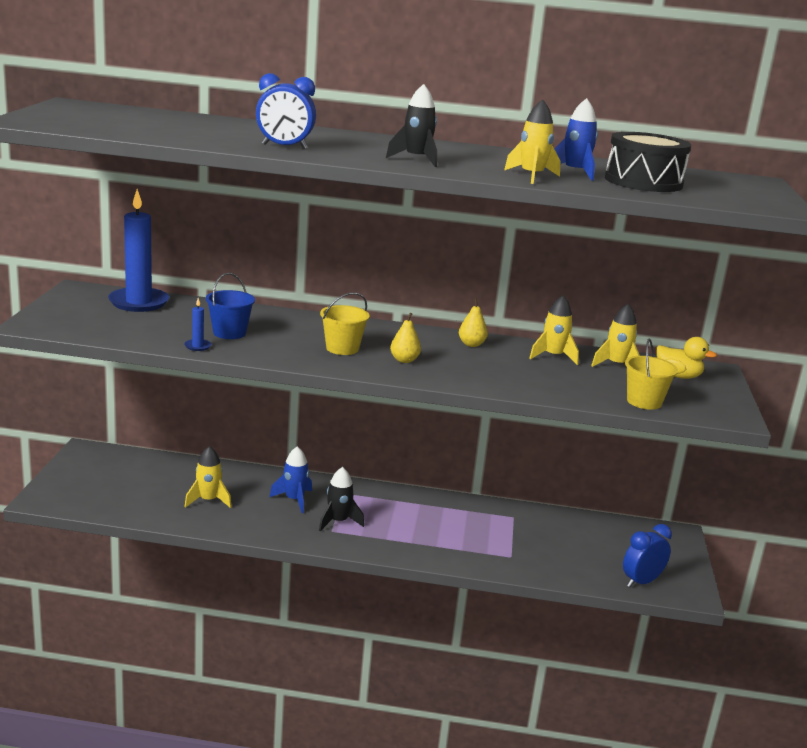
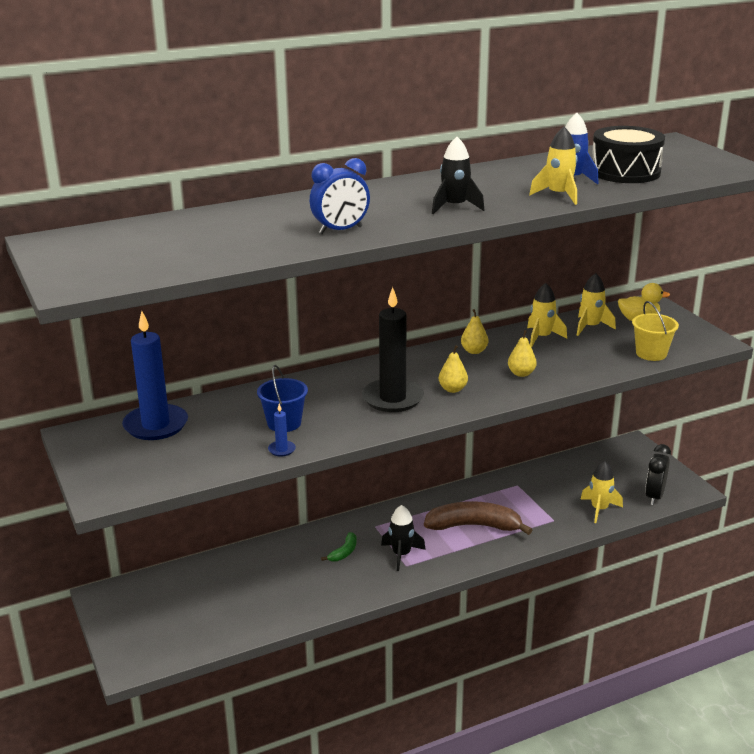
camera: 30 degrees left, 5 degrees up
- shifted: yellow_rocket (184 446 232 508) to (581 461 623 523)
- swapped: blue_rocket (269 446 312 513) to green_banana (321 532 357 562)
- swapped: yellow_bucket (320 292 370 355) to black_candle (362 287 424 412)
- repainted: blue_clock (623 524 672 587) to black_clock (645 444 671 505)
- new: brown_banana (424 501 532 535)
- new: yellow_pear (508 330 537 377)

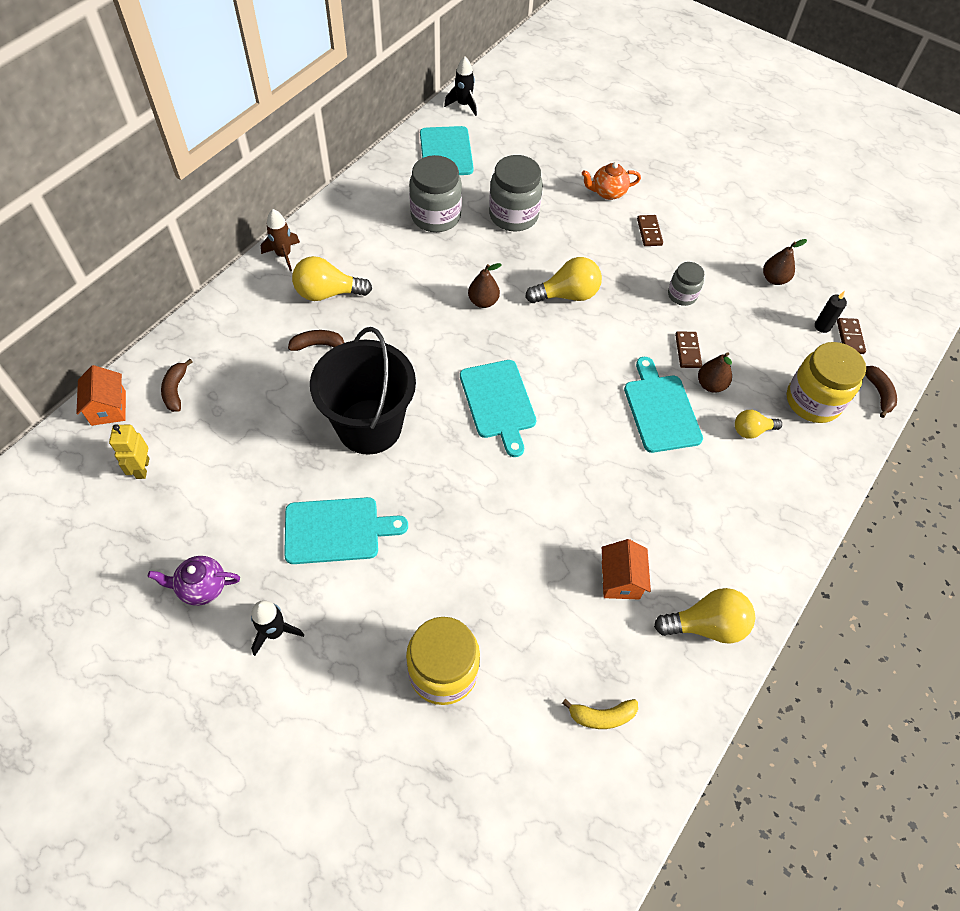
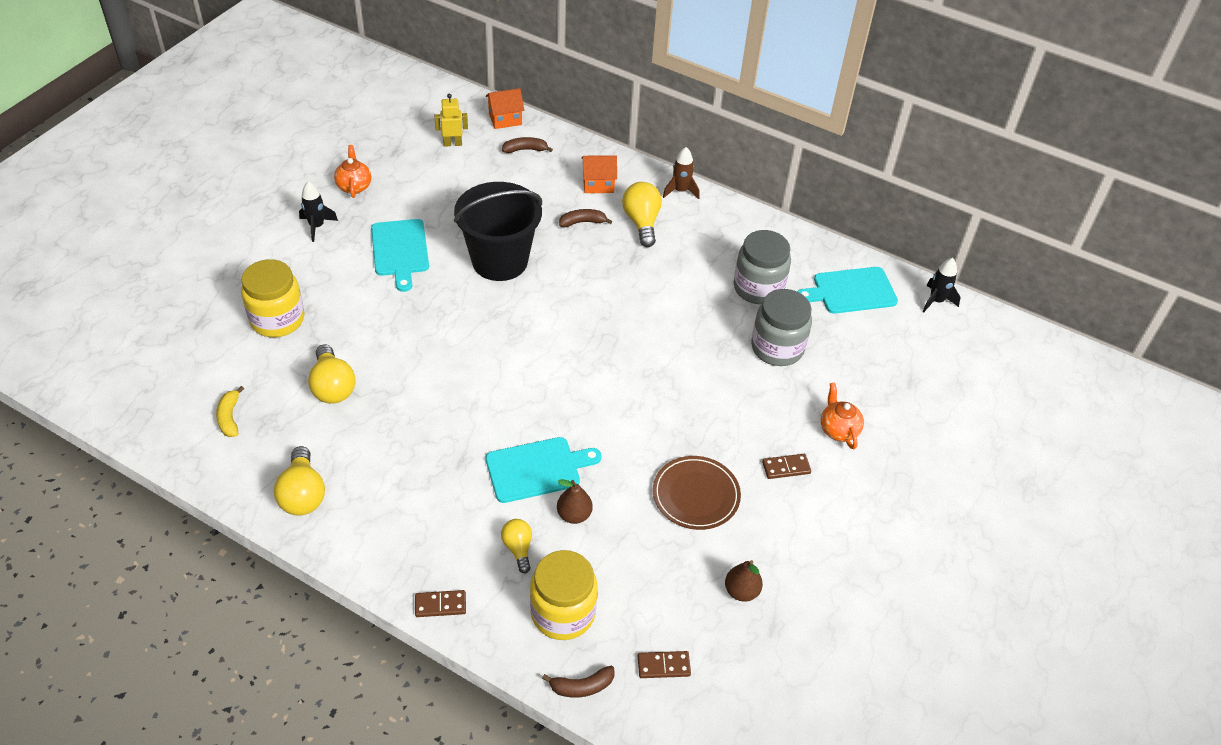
camera: 85 degrees right, 10 degrees down
- repainted: purple_teapot (148 556 240 606) to orange_teapot (334 145 371 198)
- rotated: brown_banana (288 330 344 351) = (559 209 612 227) 90 degrees counterclockwise
- gone: turquoise_cutting_board (460 360 536 457)
- gone: brown_pear (468 263 502 308)
- shifted: yellow_light_bulb (525 257 602 303) to (308 344 356 404)
- shifted: orange_house (602 539 651 599) to (582 155 617 193)
- swapped: grey_jar (668 262 704 306) to brown_plate (653 456 741 530)
- shifted: brown_domino (675 331 702 368) to (415 590 466 617)
- gone: black_candle (815 291 847 333)

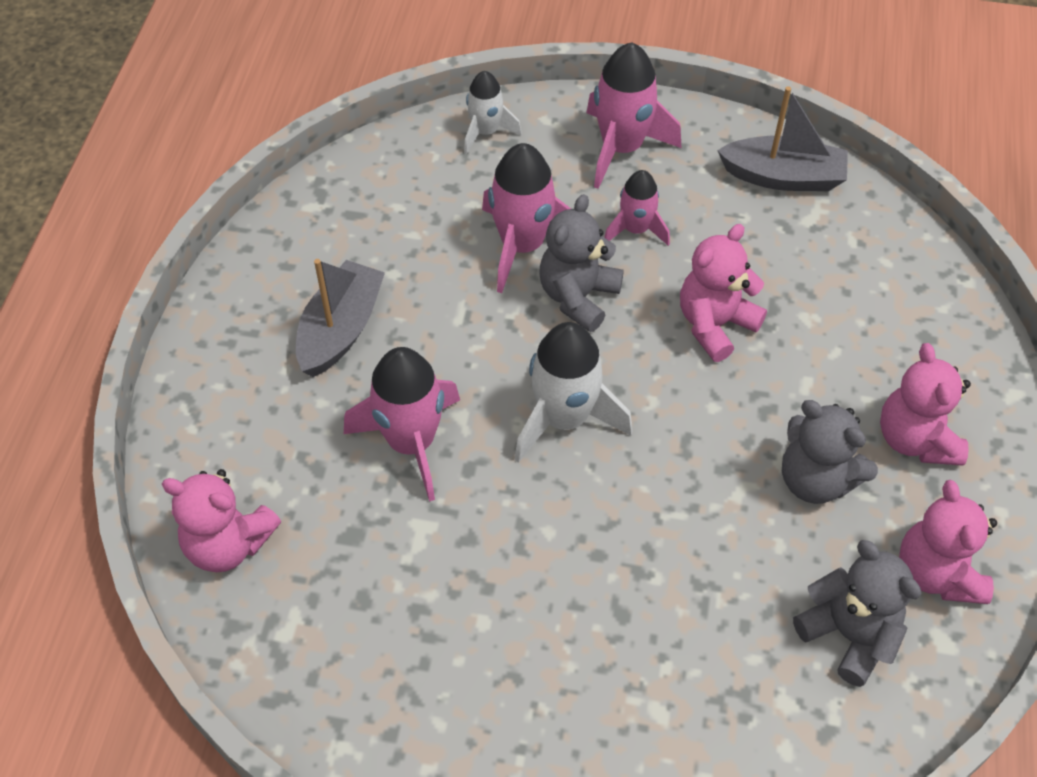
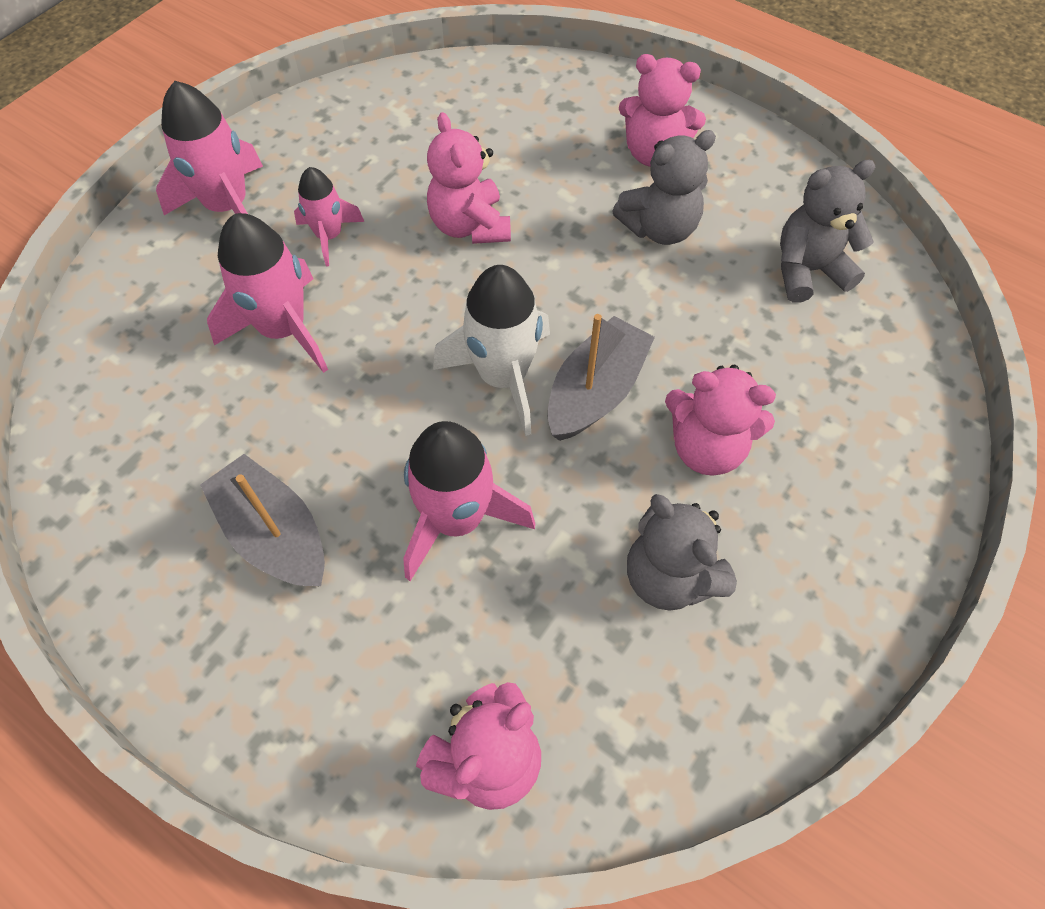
camera: 65 degrees left, 5 degrees up
- gone: white_rocket (464 71 522 154)
- shifted: grey_teddy_bear (539 194 624 332) to (627 494 737 611)
- shifted: grey_boat (717 86 848 191) to (548 314 655 441)
- shifted: pink_teddy_bear (899 480 997 604) to (665 365 776 476)

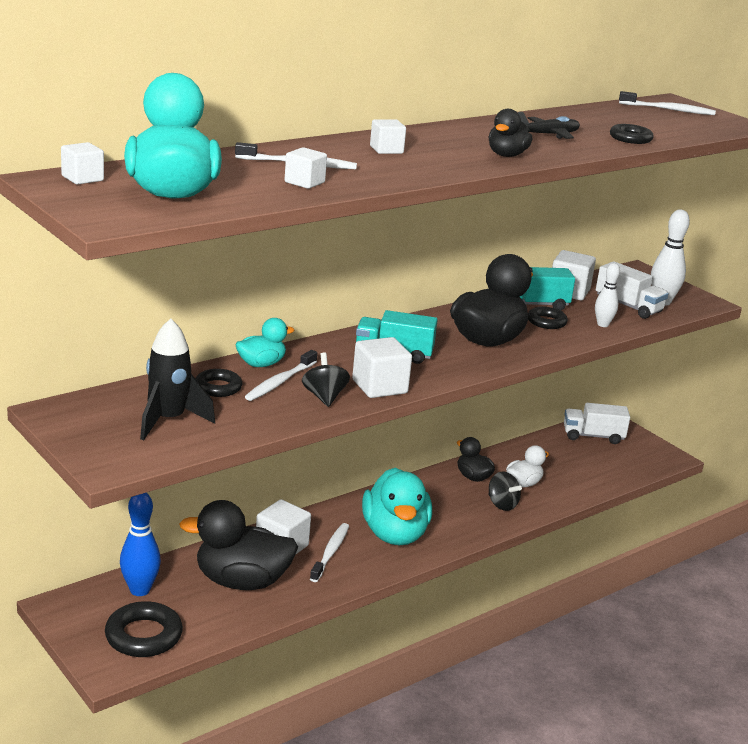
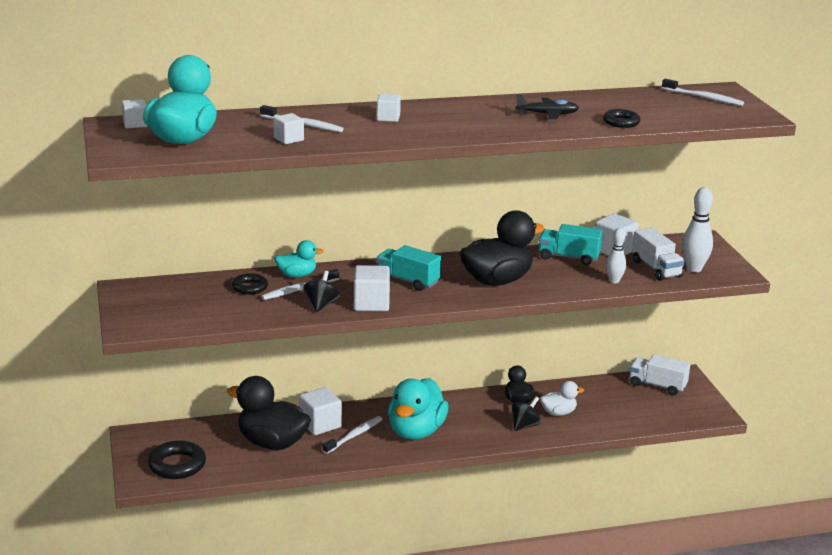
camera: 25 degrees right, 0 degrees up
- gone: blue_bowling_pin (120 493 161 596)
- gone: black_rocket (140 319 215 440)
- rotated: black_spinning_top (488 471 522 511) = (512 397 541 431) 120 degrees counterclockwise
- gone: black_duck (489 109 532 157)
- gone: black_ring (528 307 568 329)

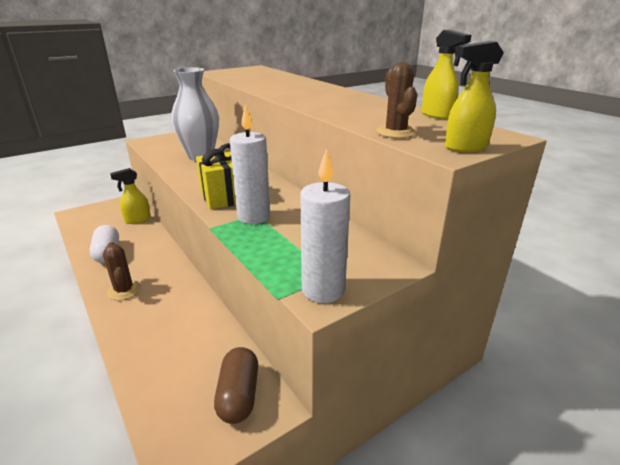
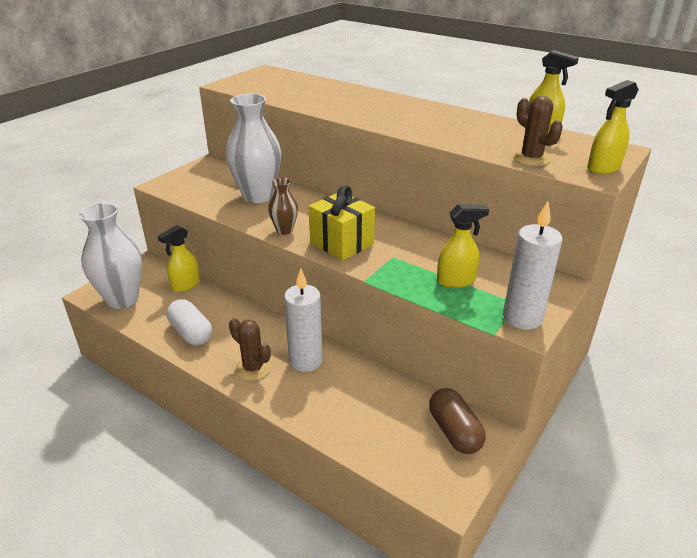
camera: 20 degrees left, 5 degrees up
- shifted: white_candle (230 105 270 224) to (284 268 323 372)
- new: white_vase (79 203 142 309)
- new: brown_vase (268 178 298 235)
- new: yellow_spray_bottle (437 204 489 288)

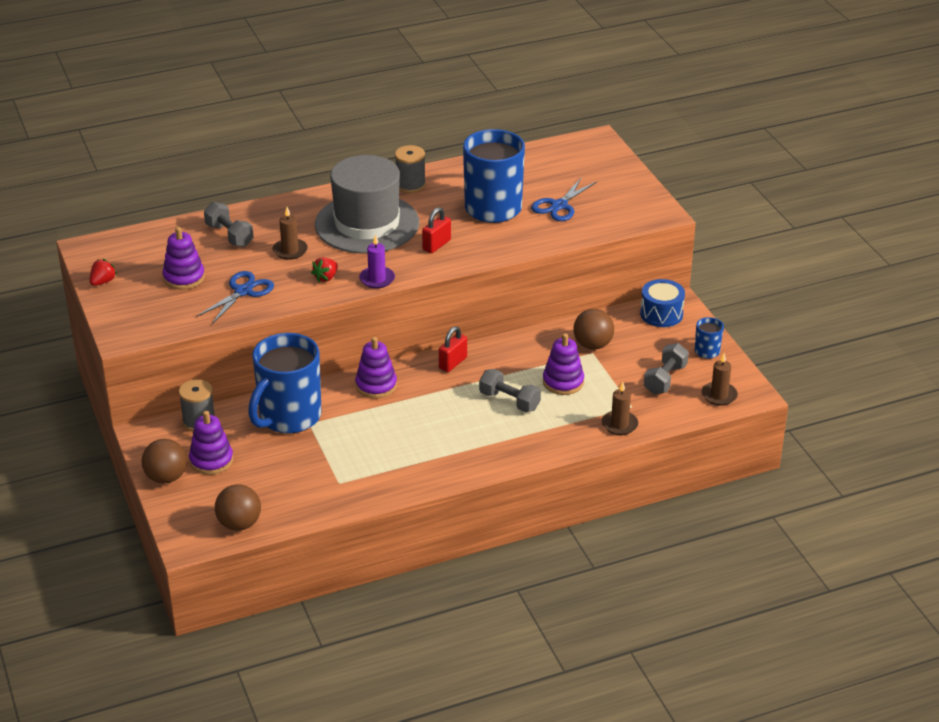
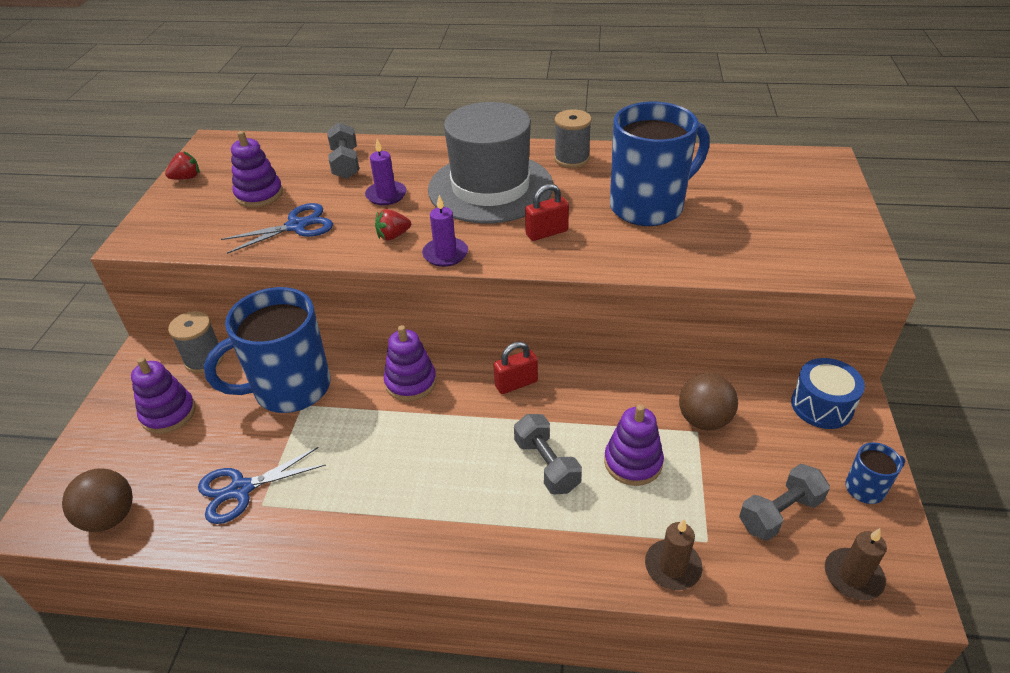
camera: 30 degrees right, 5 degrees up
- gone: brown_ball (142 439 187 484)
- repainted: brown_candle (273 207 308 260) to purple_candle (365 139 407 205)
- shifted: blue_scissors (531 177 597 221) to (198 447 326 524)

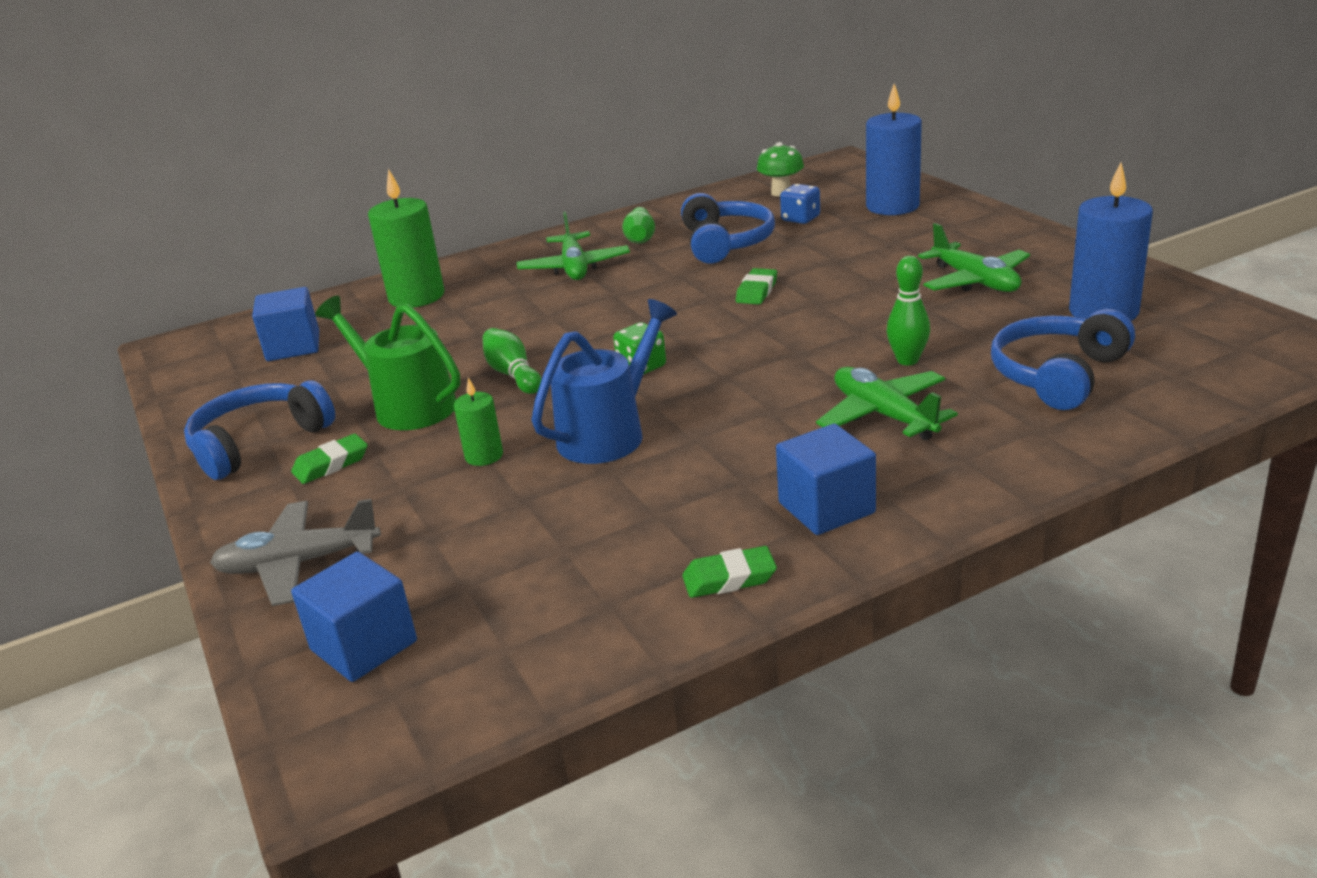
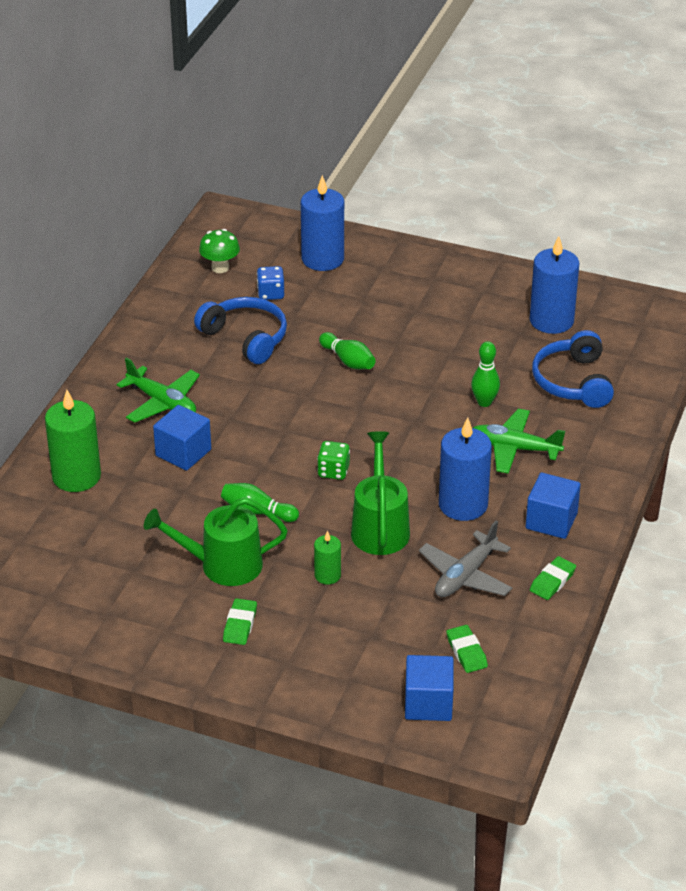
camera: 45 degrees left, 10 degrees up
- gone: blue_headphones (184 380 335 480)
- shifted: grey_plane (210 499 381 606) to (419 521 512 597)
- shifted: blue_cube (252 287 319 361) to (153 405 211 471)
- repainted: blue_watering_can (531 299 677 464) to green_watering_can (351 431 410 555)
- shifted: green_bowling_pin (622 207 655 244) to (319 332 376 369)
- shifted: green_eraser (736 268 777 305) to (446 625 488 673)
- gone: green_plane (918 223 1030 292)
- new: blue_candle (439 417 492 521)

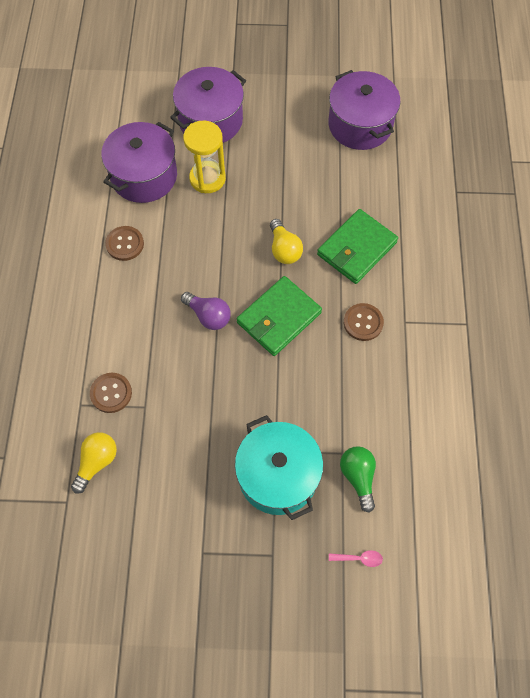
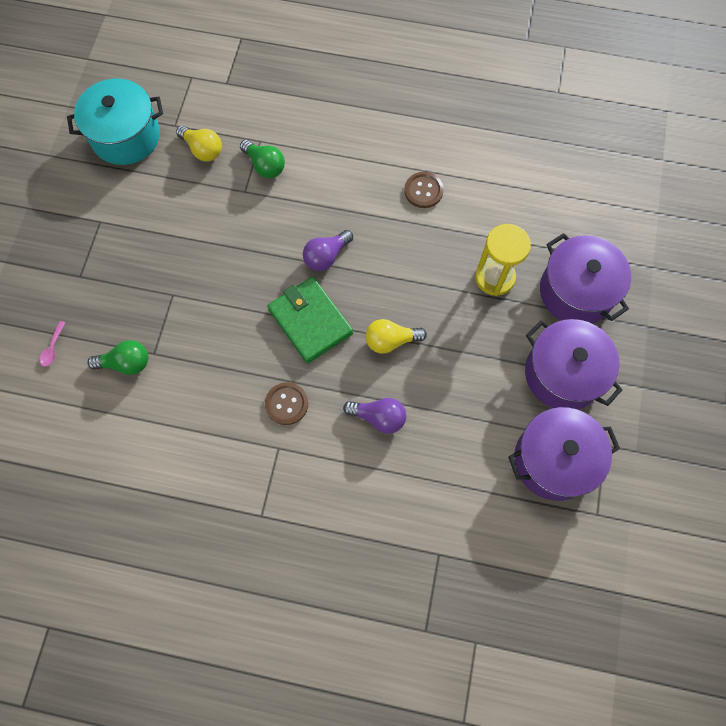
camera: 100 degrees right, 5 degrees up
- swapped: brown_button (90 373 132 413) to green_light_bulb (240 140 285 178)
- shifted: purple_pot (102 122 177 203) to (525 319 623 410)
- shifted: turquoise_pot (235 415 323 520) to (67 78 163 165)
- swapped: green_wallet (317 209 398 284) to purple_light_bulb (343 398 406 434)

